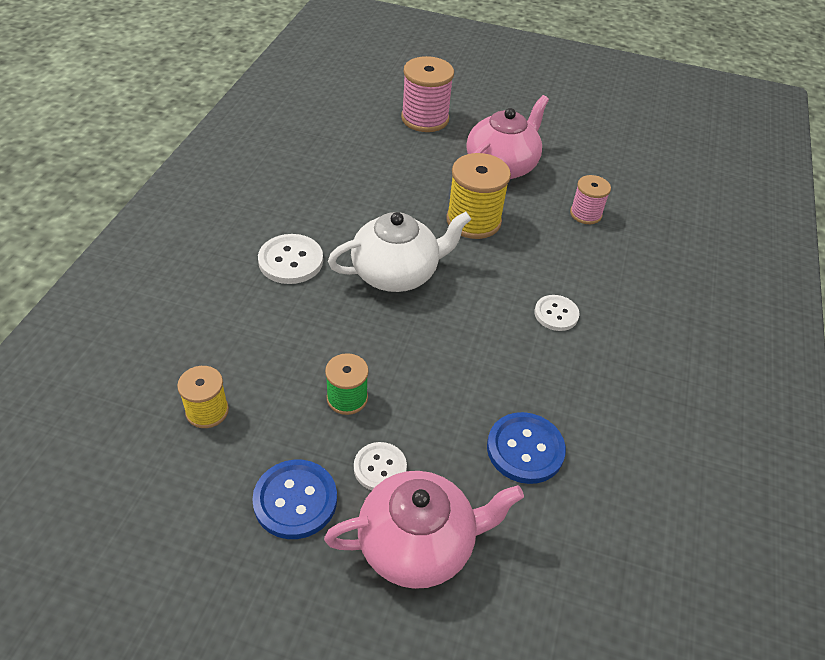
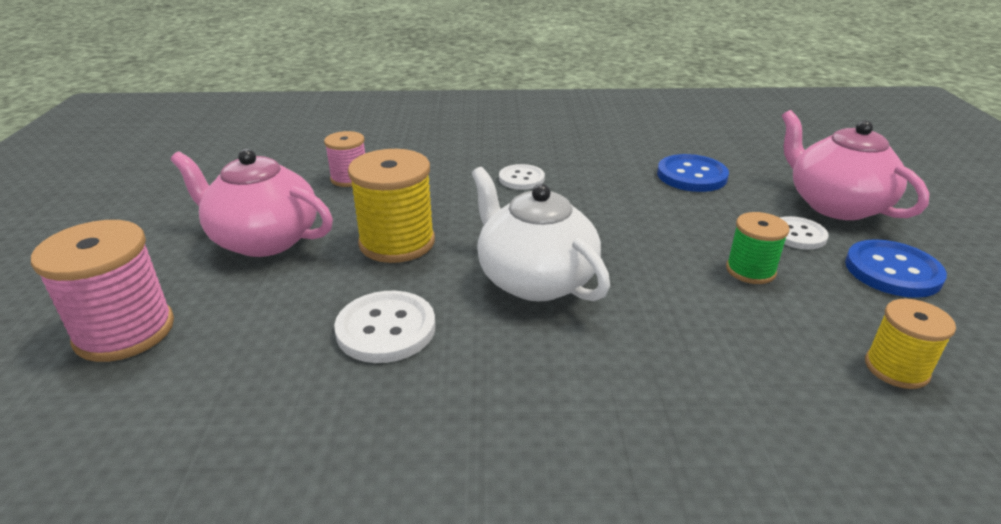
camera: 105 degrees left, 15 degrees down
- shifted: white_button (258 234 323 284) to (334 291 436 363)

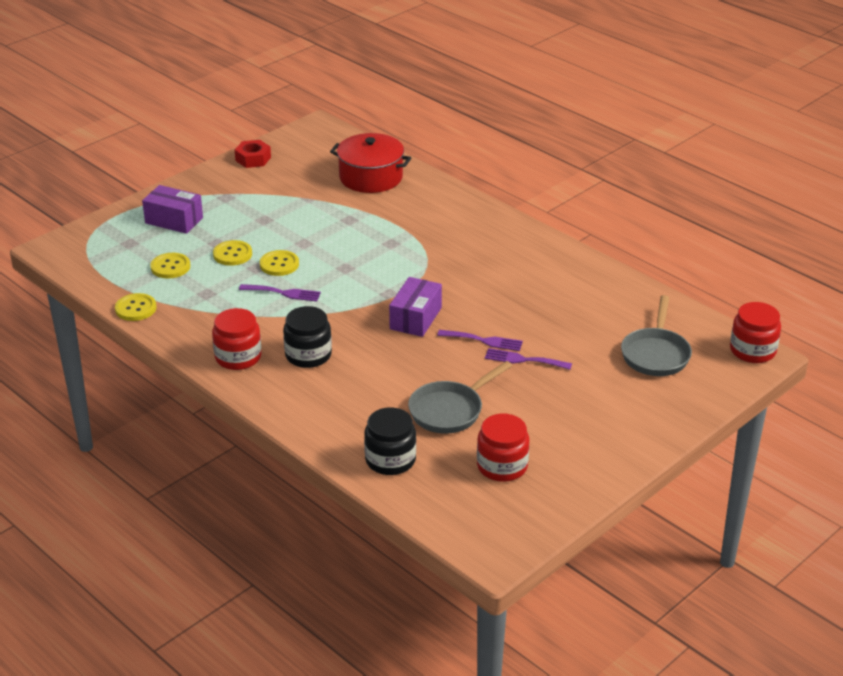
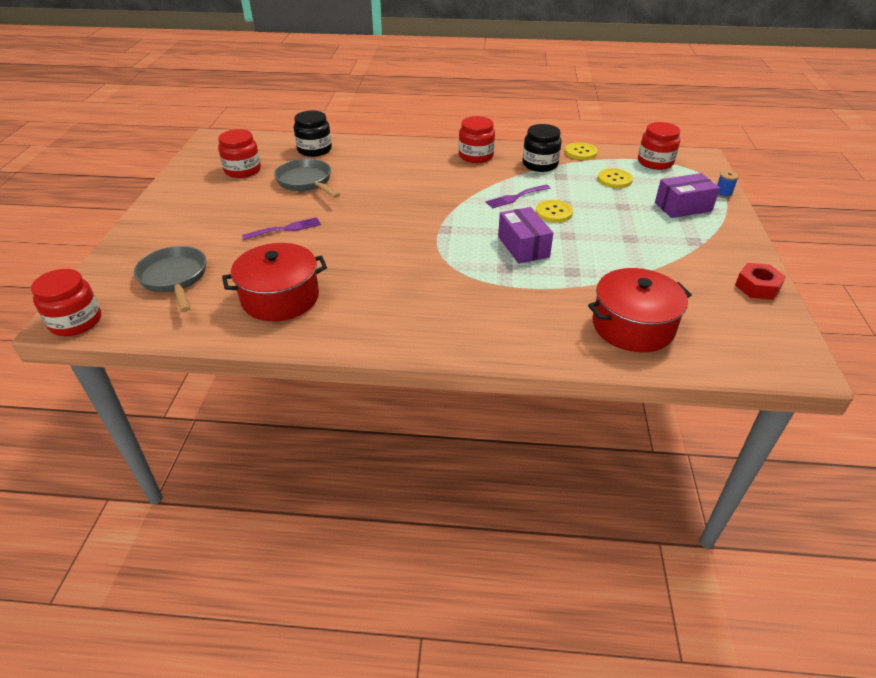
camera: 140 degrees right, 5 degrees up
- gone: yellow_button (213 240 252 266)
- shifted: black_jar (283 306 332 368) to (523 124 562 172)
- shifted: purple_box (389 277 442 337) to (498 207 553 264)
- rotated: grey_pan (408 361 512 434) = (274 158 340 198) 45 degrees counterclockwise
- gone: purple_fork (437 330 523 351)
- new: red_pot (222 243 327 321)
- new: red_jar (638 122 680 170)
- new: blue_spool (717 170 739 198)

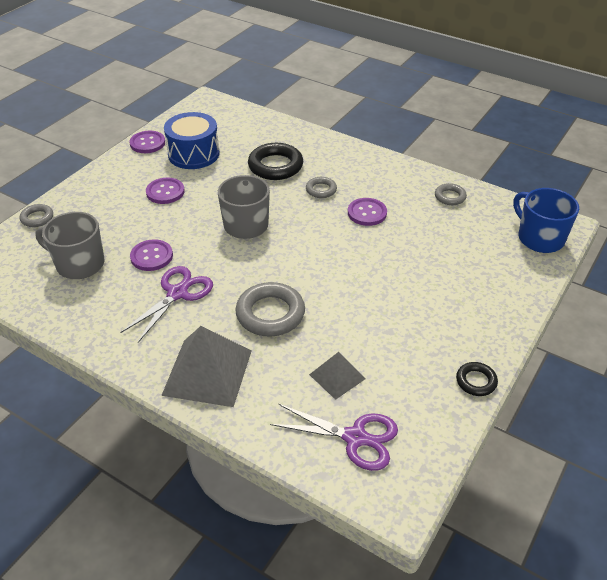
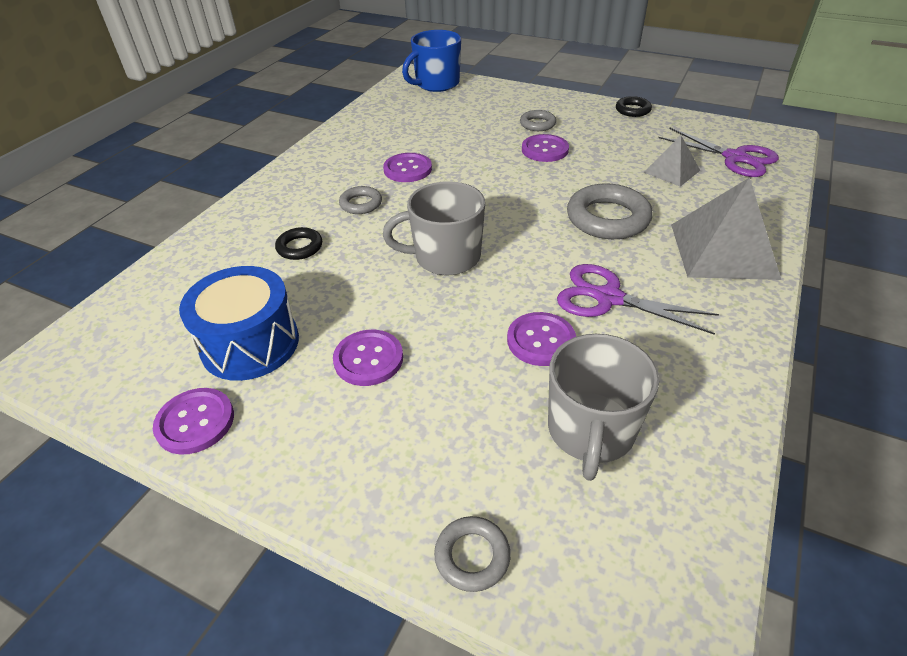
camera: 95 degrees left, 0 degrees up
- scaled: black_ring (248 143 303 180) = (275 227 322 260) x0.54
- rotated: purple_scissors (270 404 398 471) = (658 127 779 177) 120 degrees clockwise
- shifted: grey_ring (435 183 467 205) to (520 110 556 131)
- new: purple_button (522 134 569 162)

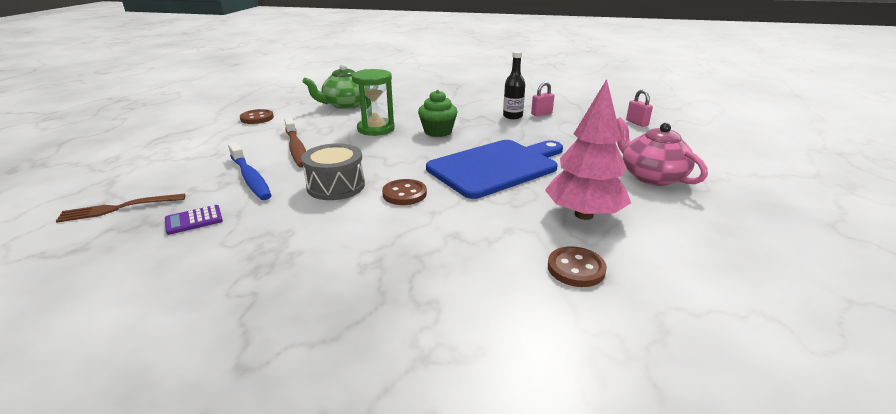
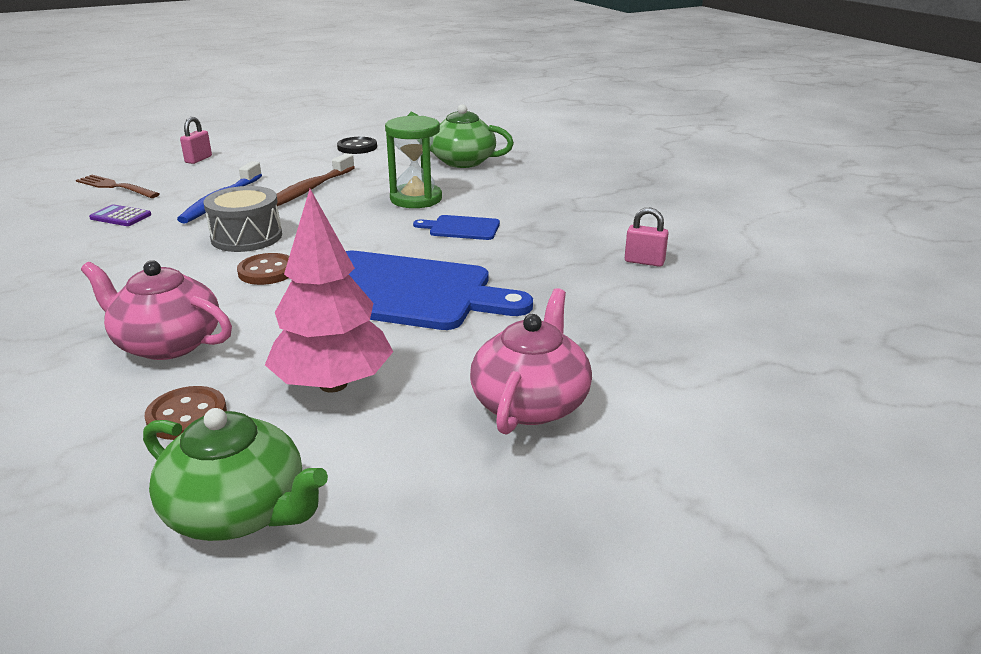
camera: 50 degrees right, 0 degrees up
- repainted: brown_button (240 109 274 124) to black_button (337 137 377 154)
- swapped: green_cupcake (418 90 458 137) to blue_cutting_board (413 215 500 240)
- gone: black_bottle (503 51 525 119)
- shifted: pink_padlock (626 90 653 127) to (180 117 212 164)
- new: pink_teapot (81 260 232 360)
- new: green_teapot (143 408 328 541)

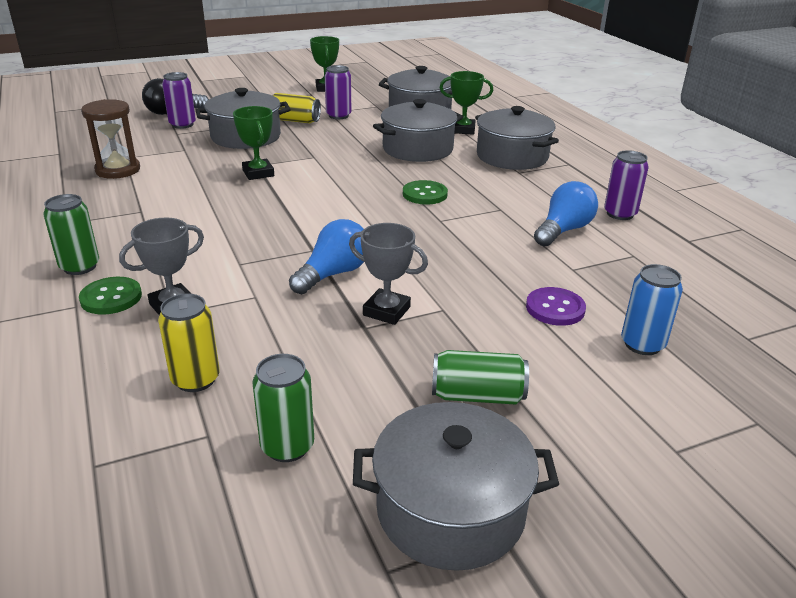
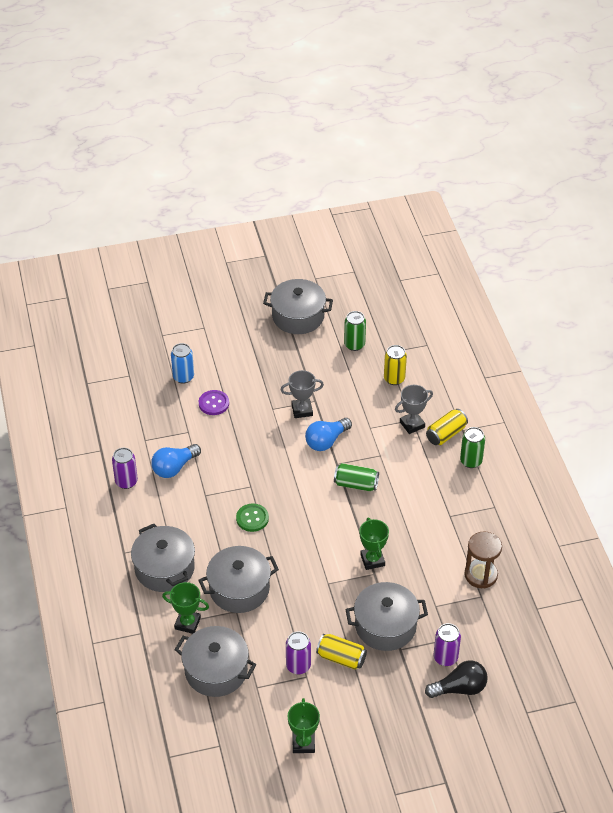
camera: 170 degrees left, 15 degrees up
- swapped: green_button (79 277 142 314) to yellow_can (426 409 468 445)
- rotated: grey_trophy (349 223 428 325) = (280 370 324 418) 45 degrees counterclockwise
- shifted: green_can (432 350 529 405) to (334 463 379 491)

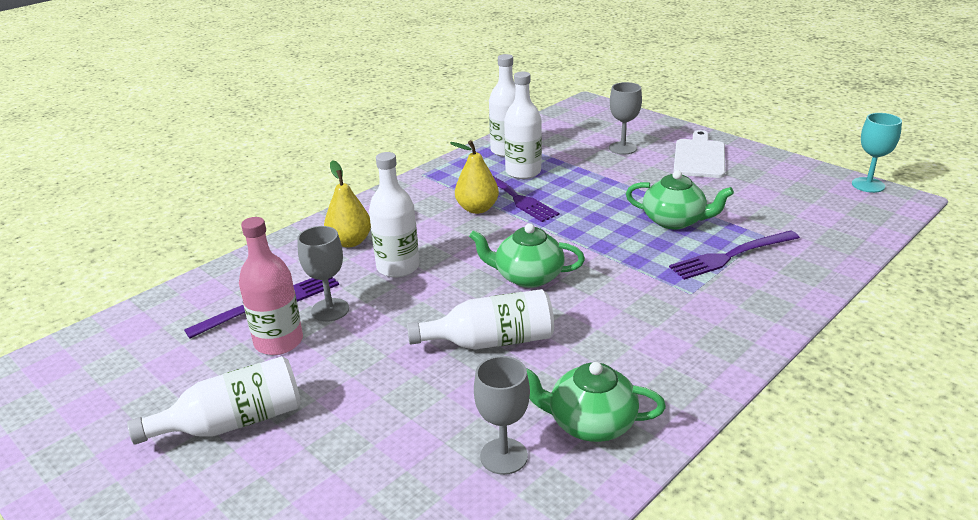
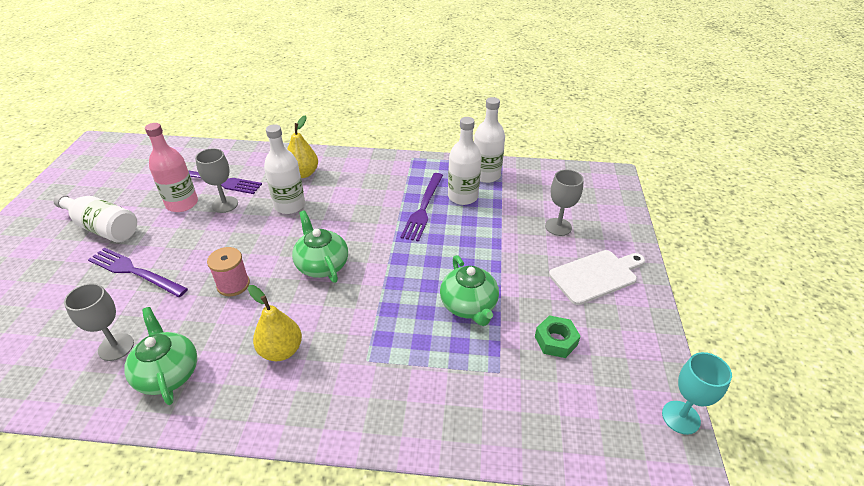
camera: 50 degrees right, 10 degrees up
- swapped: white_bottle (407 289 554 350) to pink_spool (207 247 250 296)
- shifted: yellow_pear (450 140 499 214) to (248 285 302 361)
- shifted: purple_fork (669 230 800 280) to (88 247 188 297)
- new: green_nut (535 315 581 358)

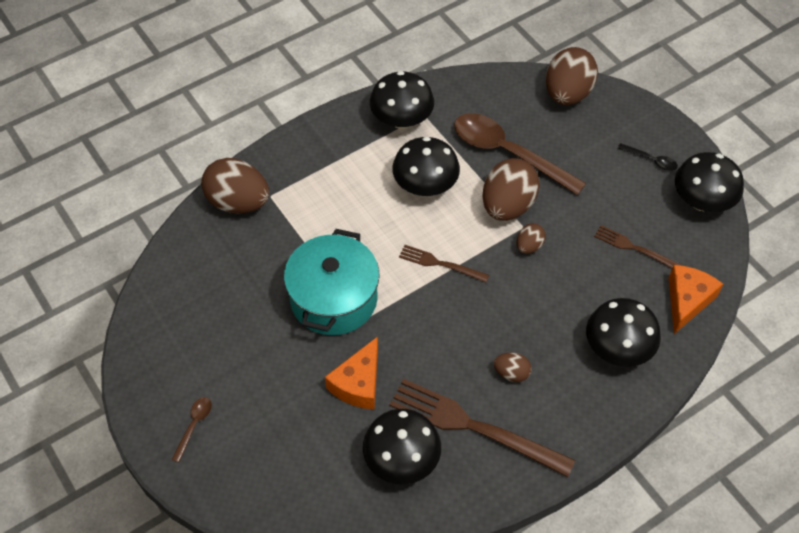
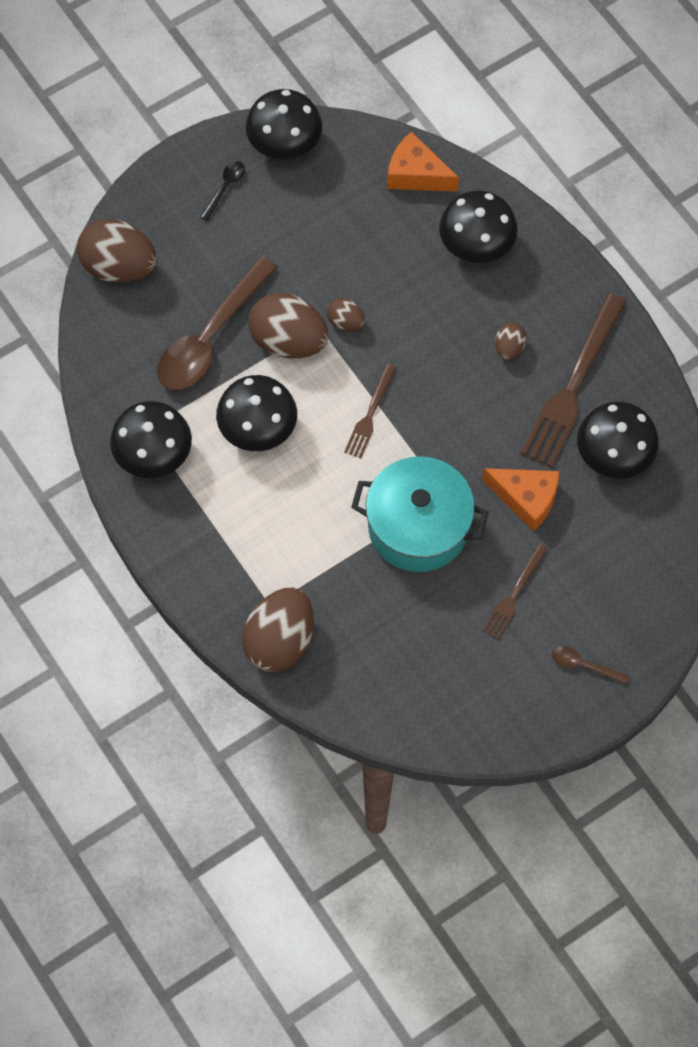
camera: 90 degrees left, 10 degrees up
- shifted: brown_fork (594 225 683 268) to (482 544 548 639)

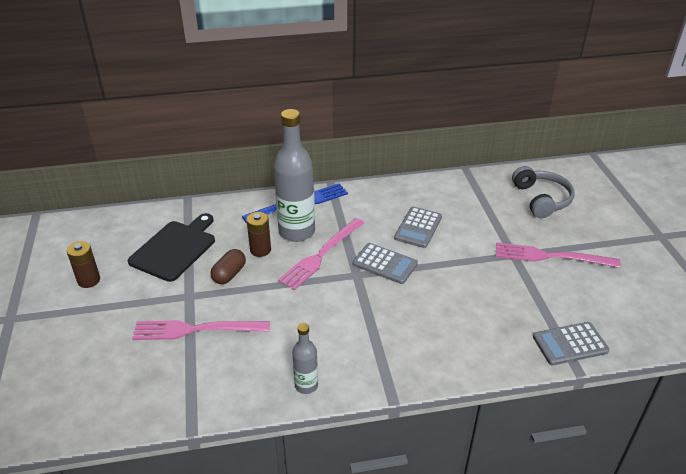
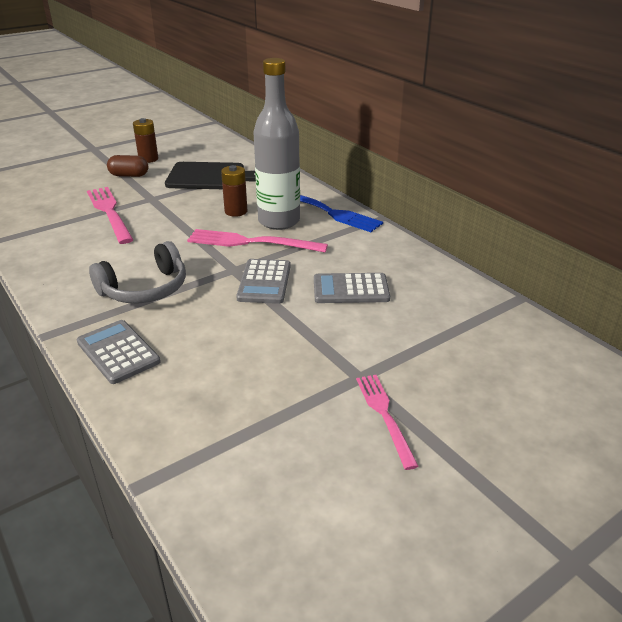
camera: 65 degrees right, 5 degrees down
- shifted: brown_capsule (210 249 246 284) to (107 155 148 177)
- gone: grey_bottle (292 323 318 394)
- scaled: pink_fork (496 242 621 268) = (356 375 419 470) x0.65
- shifted: grey_headphones (512 166 574 218) to (89 241 186 303)
- shifted: grey_calculator (533 322 610 365) to (77 320 161 384)

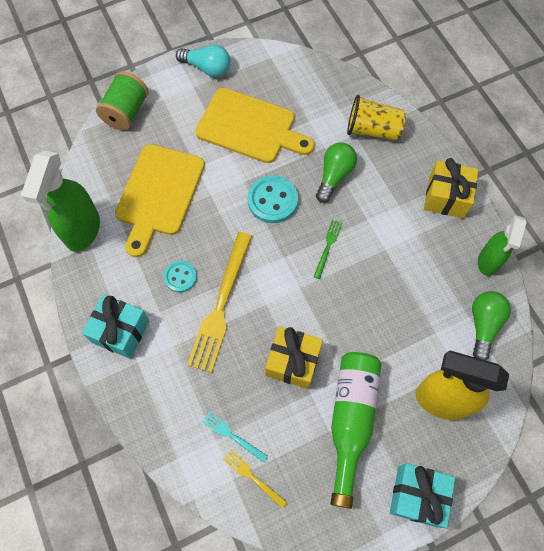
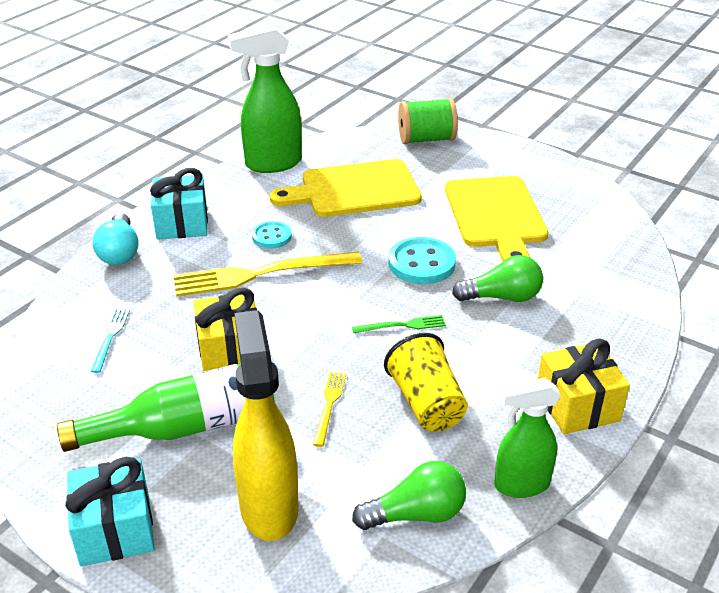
camera: 60 degrees right, 30 degrees down
- shifted: turquoise_light_bulb (176 44 230 77) to (92 213 139 265)
- shifted: yellow_fork (223 450 287 509) to (313 372 346 447)
- shifted: yellow_cup (347 95 406 141) to (384 333 468 431)

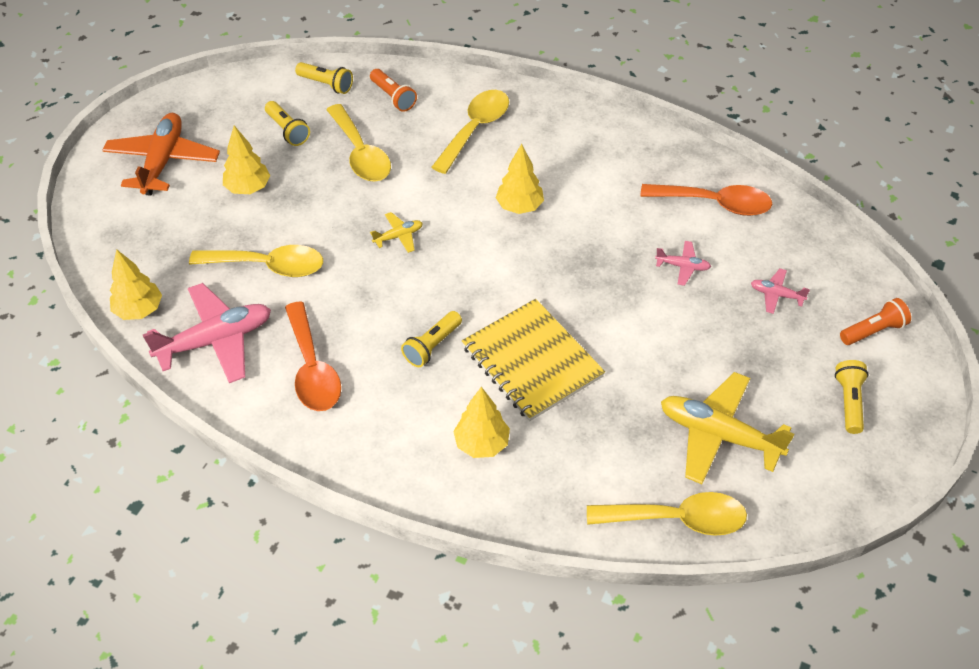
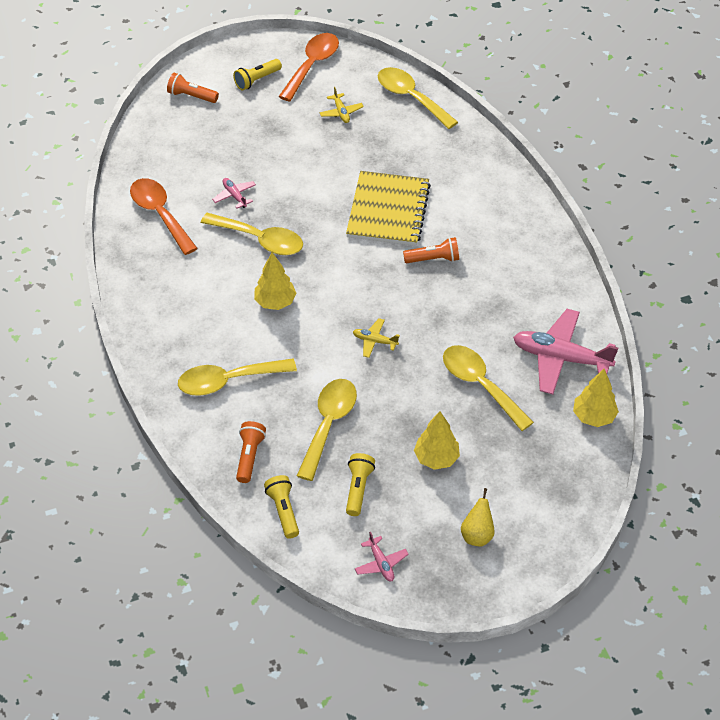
camera: 135 degrees left, 0 degrees up
- swapped: orange_plane (102 113 220 196) to yellow_pear (461 488 495 546)
- shifted: orange_spoon (285 301 341 411) to (278 33 339 102)
- repainted: yellow_flashlight (401 311 462 367) to orange_flashlight (403 237 459 263)
- gone: yellow_tree (453 387 510 458)
- scaled: yellow_plane (661 372 795 484) = (319 87 364 123) x0.47
- shifted: pink_plane (751 269 810 314) to (355 532 409 581)
- new: yellow_spoon (201 213 303 255)

